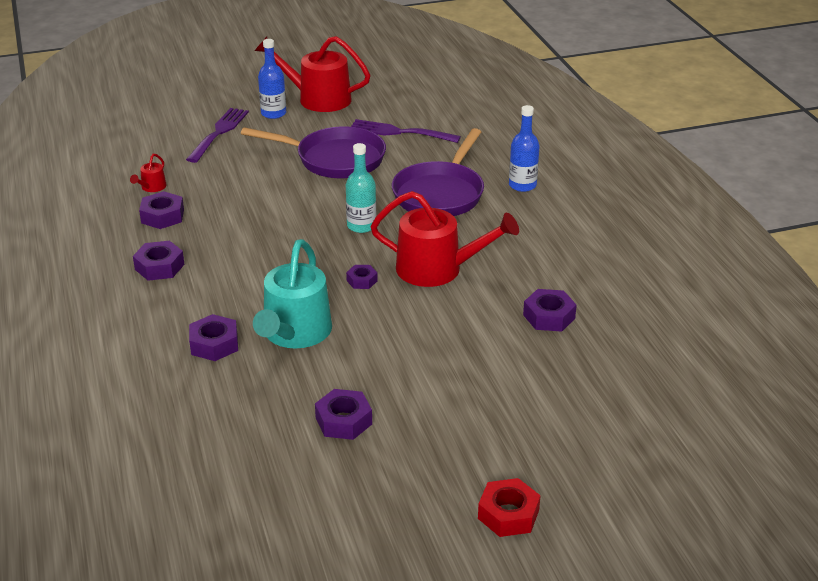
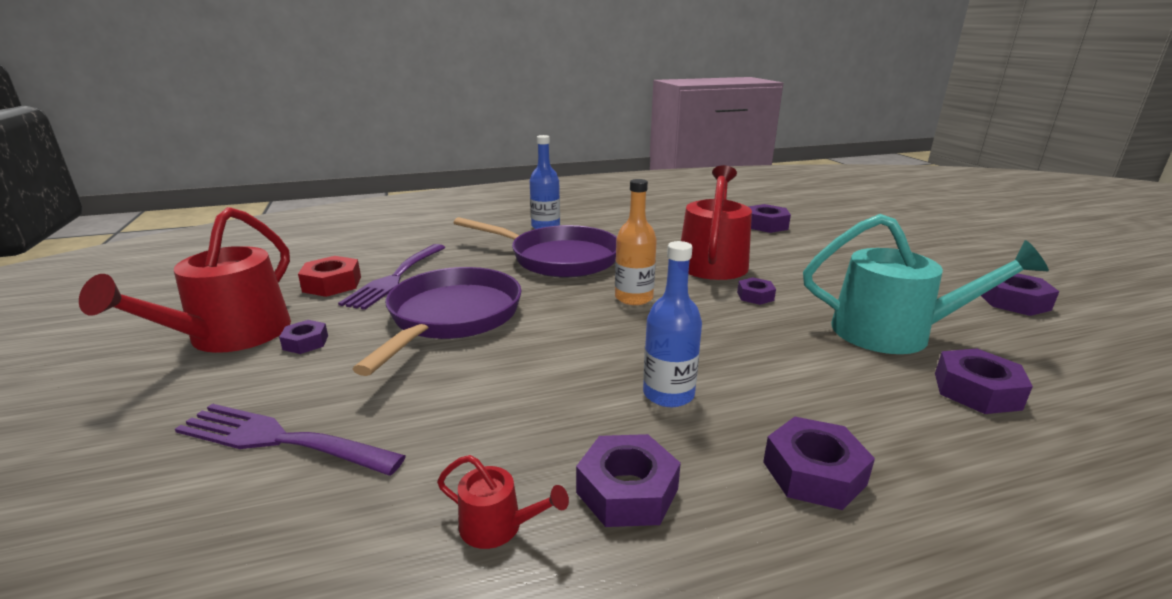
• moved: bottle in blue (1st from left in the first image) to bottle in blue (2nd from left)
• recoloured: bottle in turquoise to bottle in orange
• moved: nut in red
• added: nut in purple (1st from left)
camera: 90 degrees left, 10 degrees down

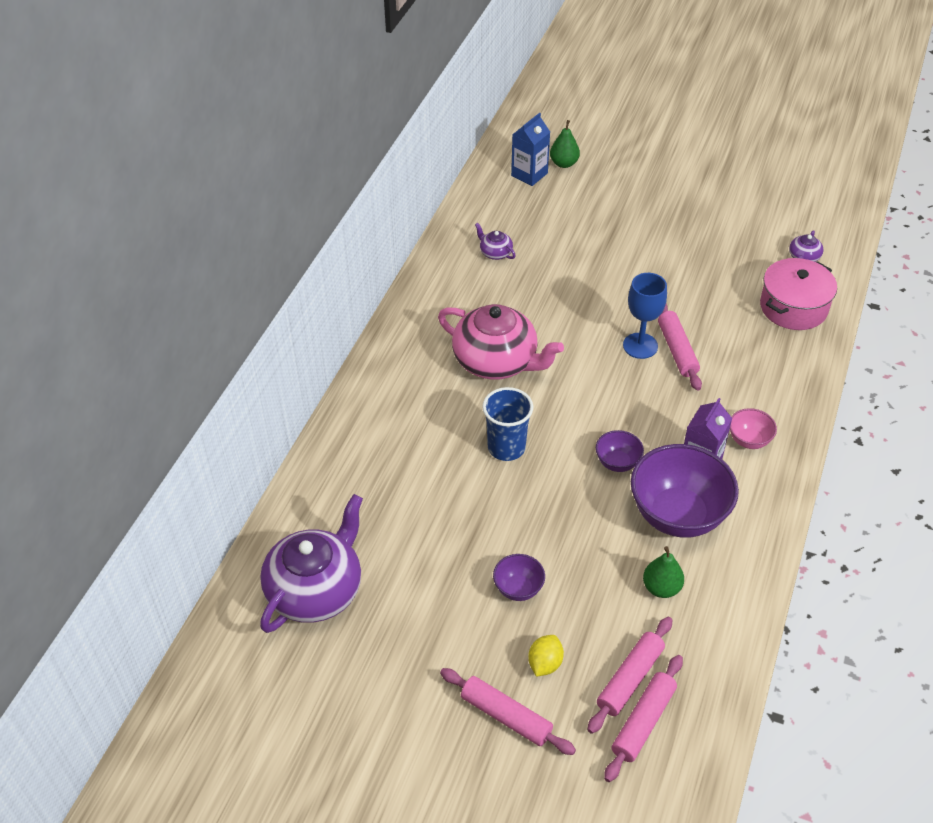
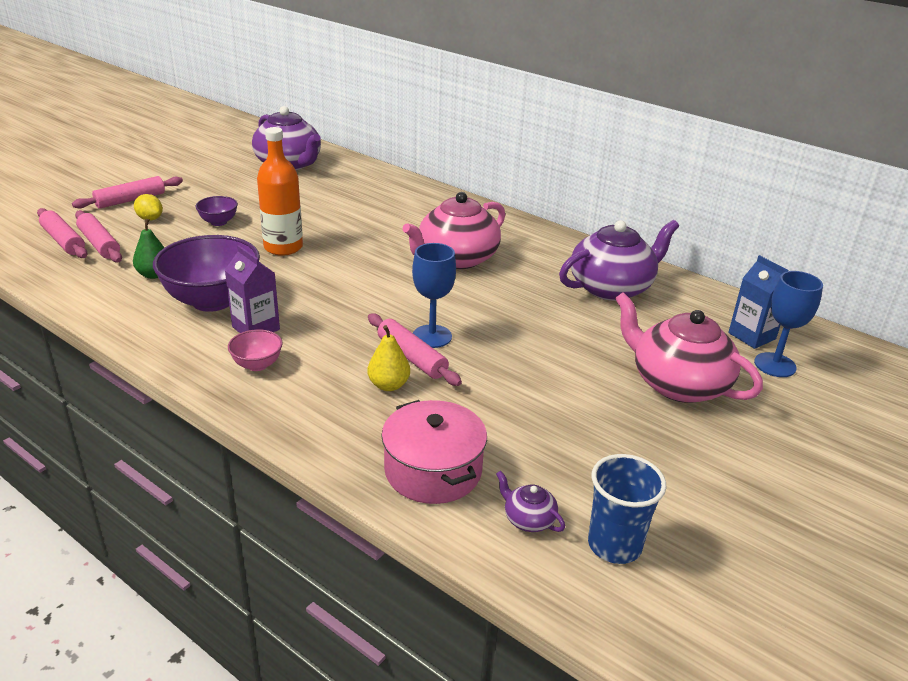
• resized: teapot in purple (2nd from left in the first image) x2.35
• moved: cup in blue
• replaced: pear in green (1st from left) to goblet in blue (2nd from left)
• removed: bowl in purple (2nd from left)
• turned: rolling pin in pink (4th from left) 45 degrees clockwise
• added: bottle in orange
• added: pear in yellow
• added: teapot in pink (2nd from left)
camera: 105 degrees right, 15 degrees down

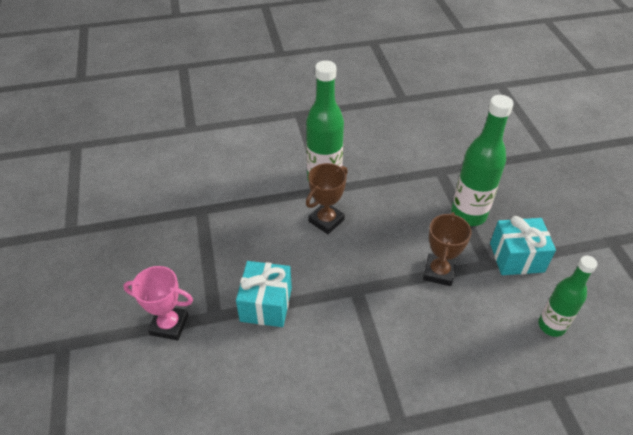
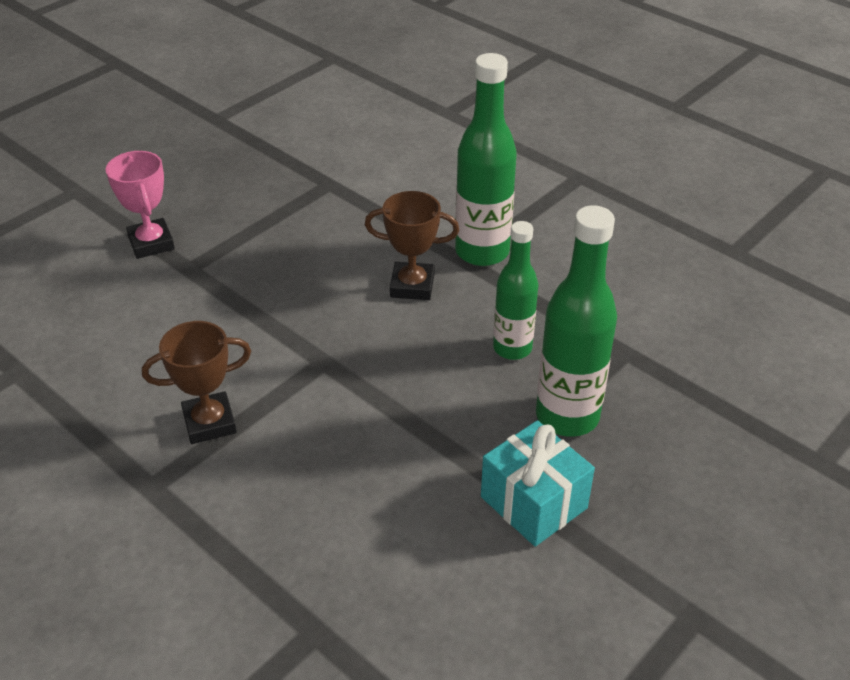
• removed: gift in turquoise (1st from left)
• moved: trophy in brown (2nd from left in the first image) to trophy in brown (1st from left)
• moved: bottle in green (3rd from left in the first image) to bottle in green (2nd from left)
camera: 55 degrees right, 5 degrees down

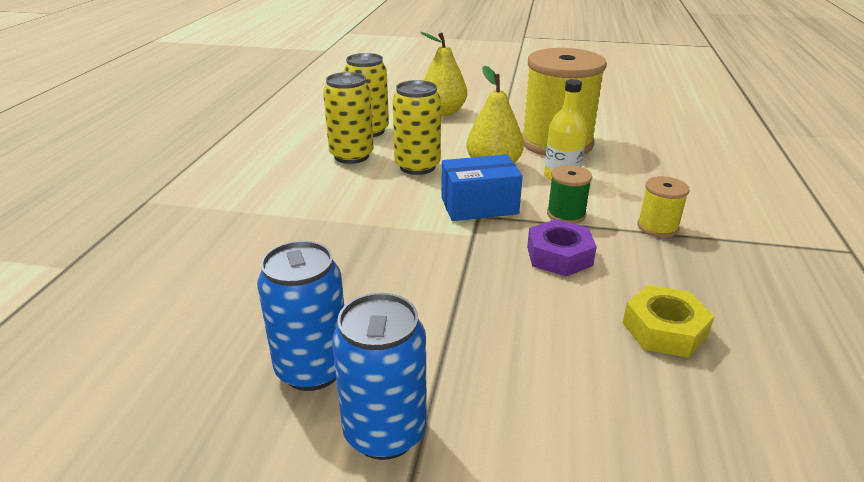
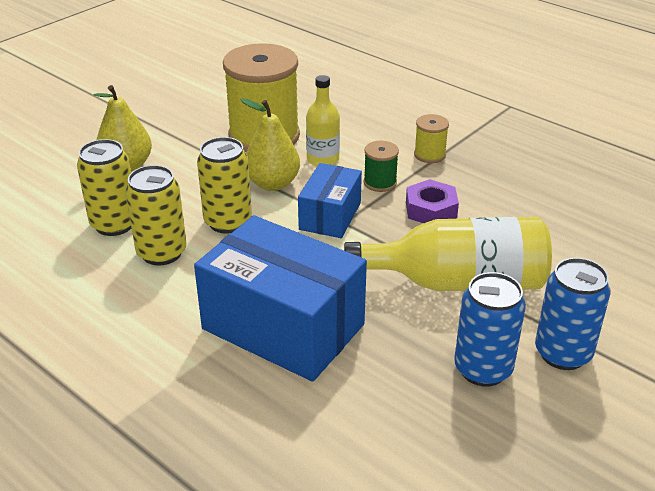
• removed: nut in yellow
• added: box in blue (1st from left)
• added: bottle in yellow (2nd from left)
camera: 60 degrees left, 5 degrees up

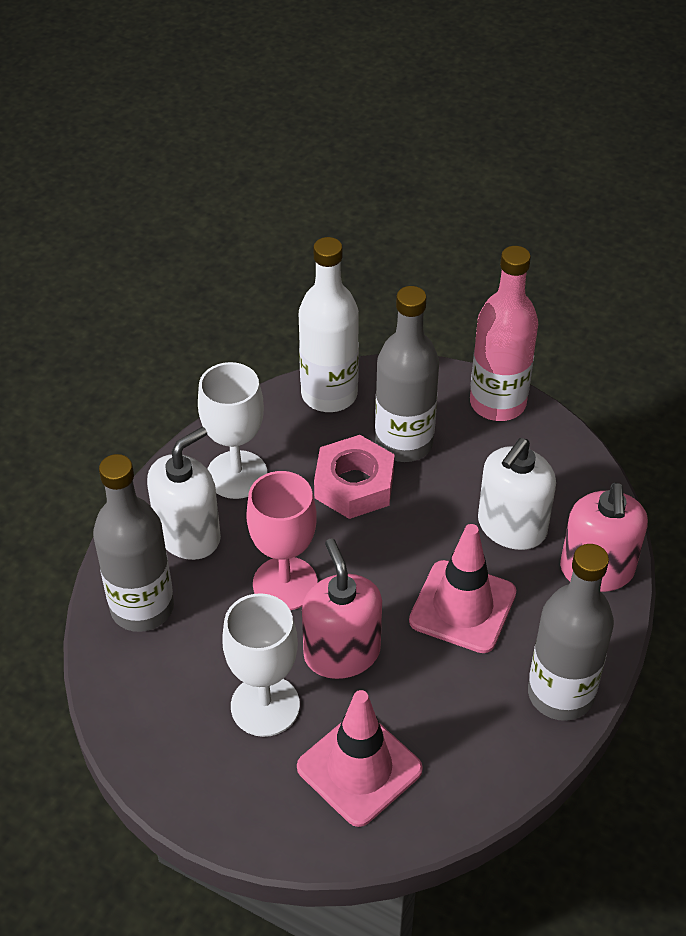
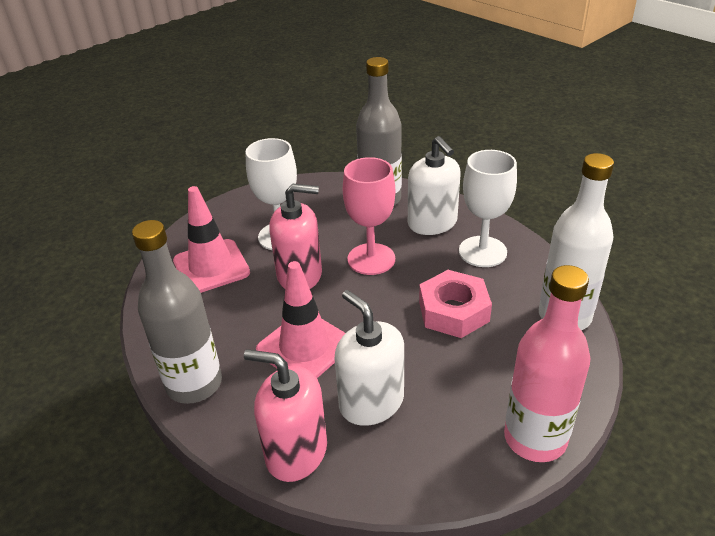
• removed: bottle in grey (2nd from left)
camera: 110 degrees right, 10 degrees down

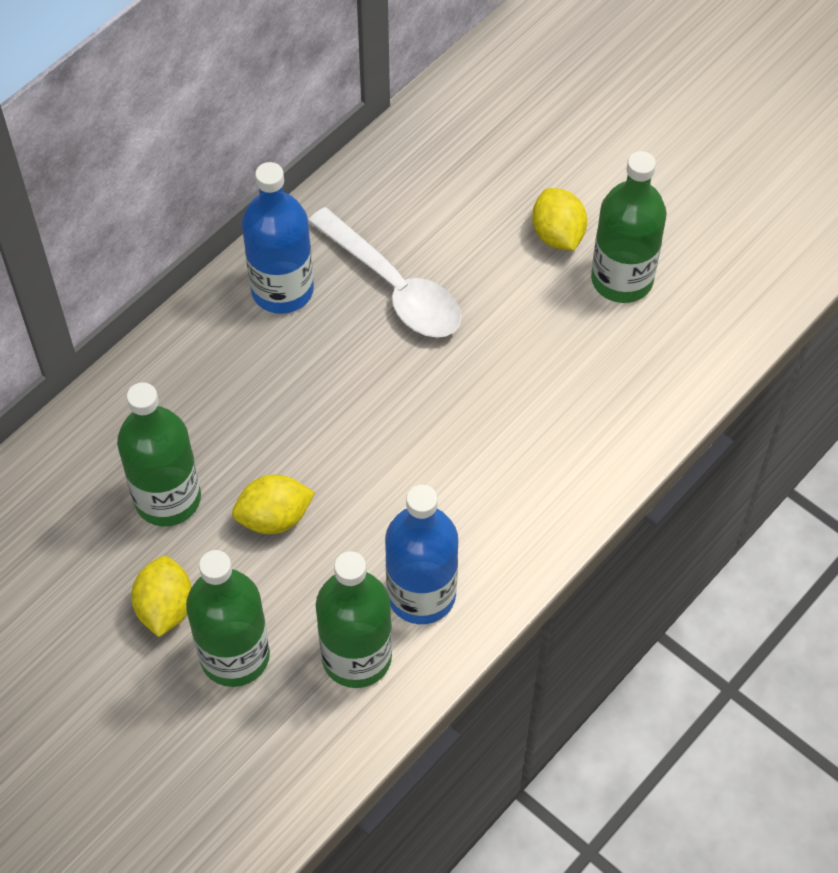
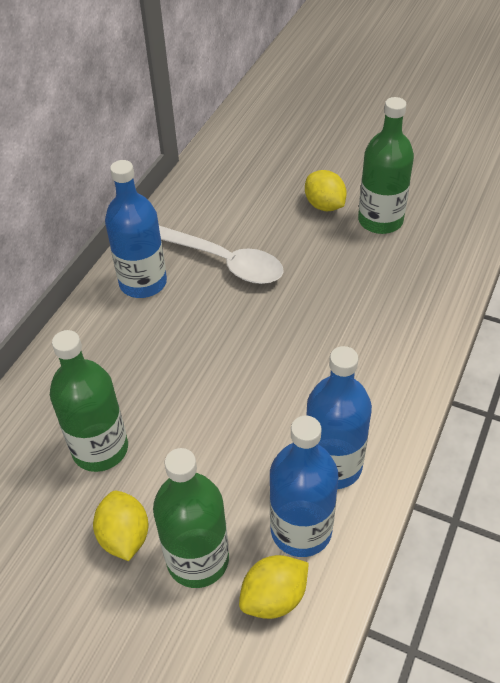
• moved: lemon in yellow (2nd from left)
• recoloured: bottle in green (3rd from left) to bottle in blue (2nd from left)
camera: 15 degrees left, 10 degrees down

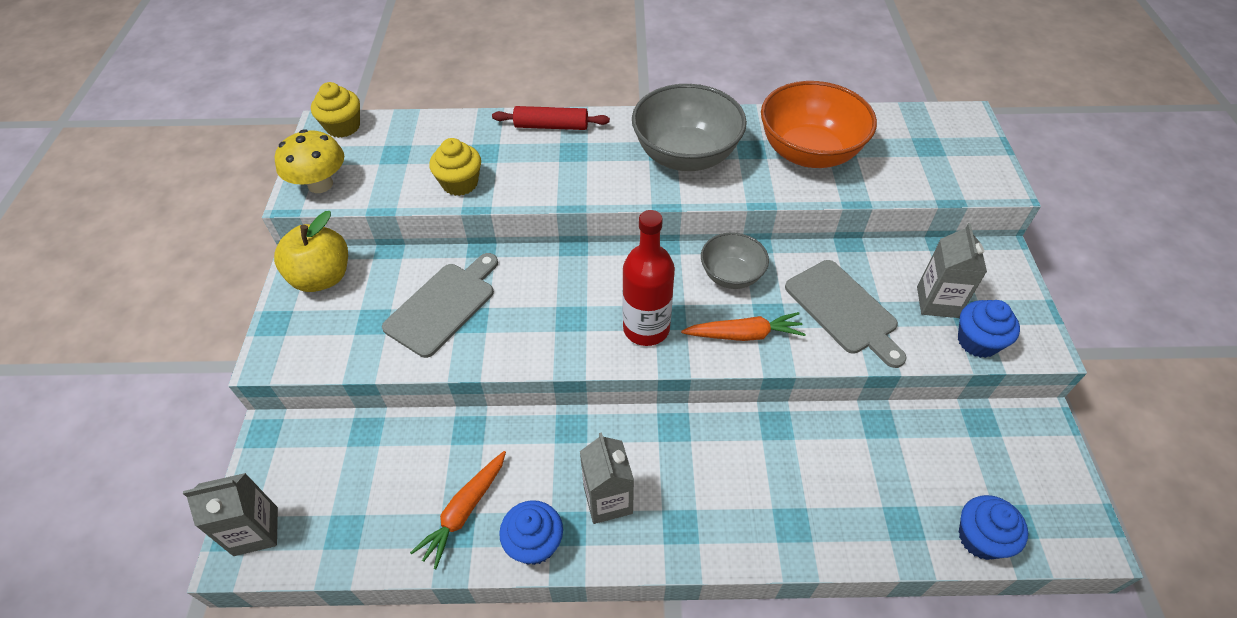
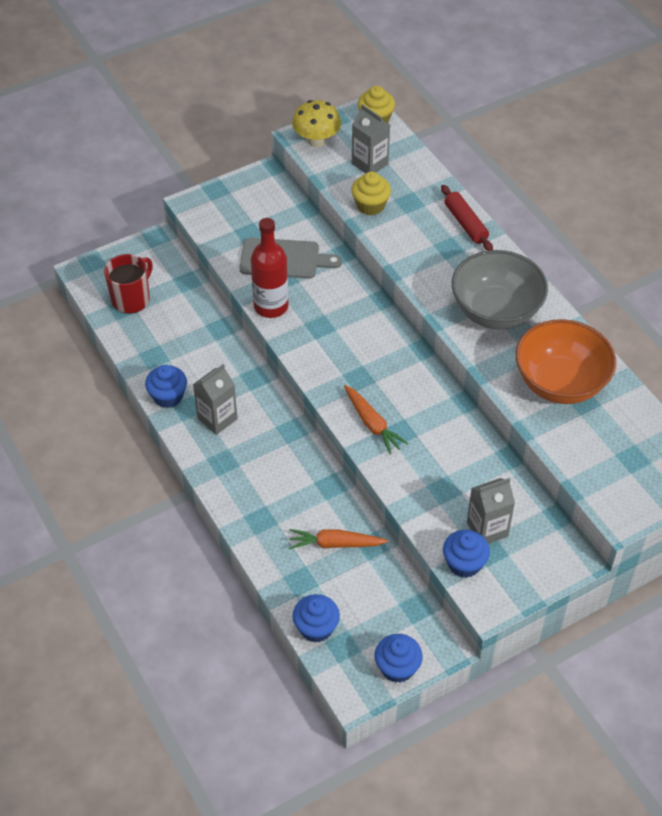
• moved: carton in grey (1st from left in the first image) to carton in grey (2nd from left)
• removed: apple in yellow
• moved: carrot in orange (1st from left)
• moved: bottle in red
• removed: bowl in grey (2nd from left)
• removed: cutting board in grey (2nd from left)
• added: mug in red
• added: cupcake in blue (3rd from left)
camera: 60 degrees right, 0 degrees up

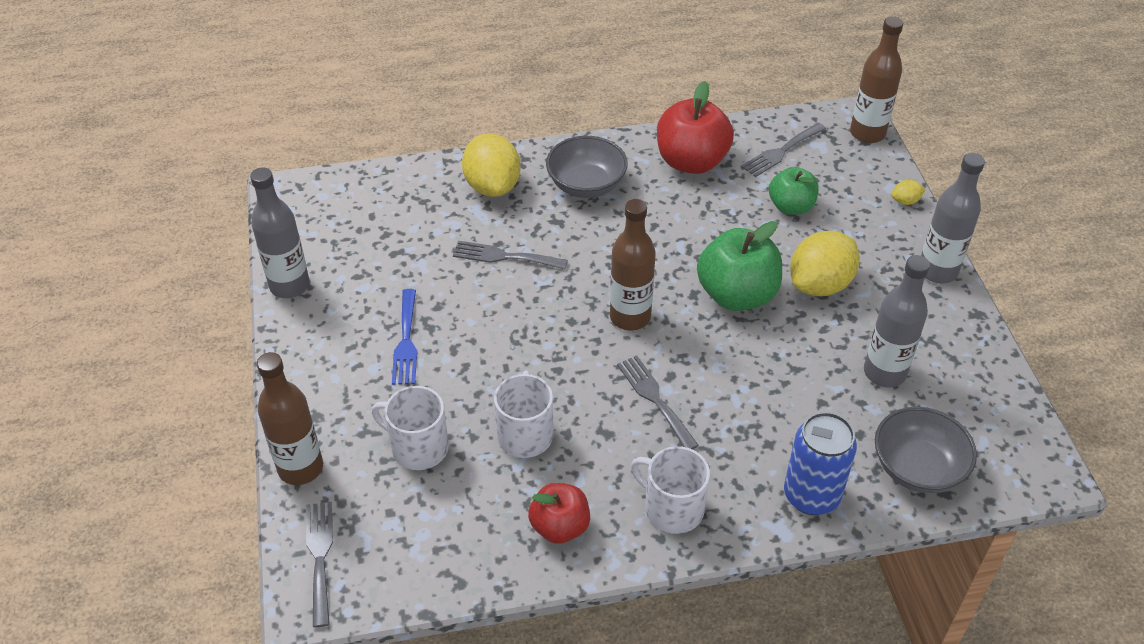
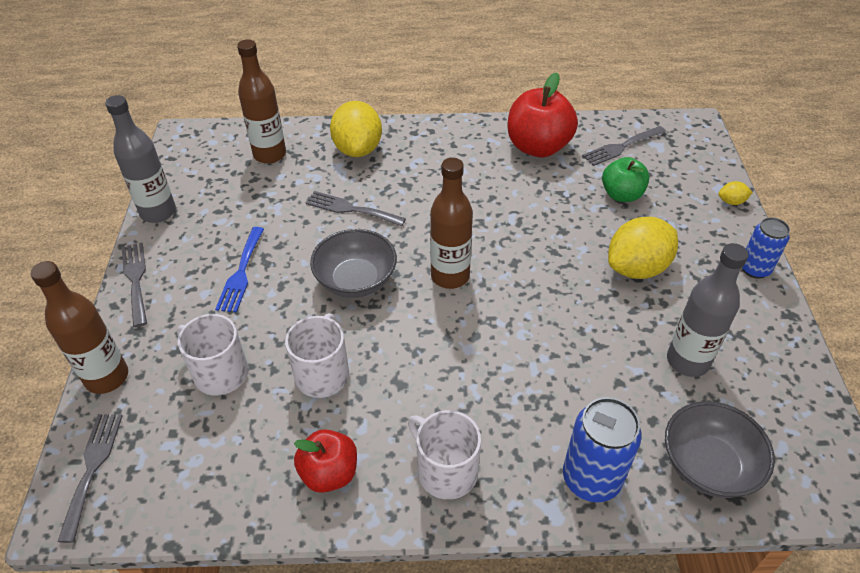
• moved: bowl in grey (1st from left)
• moved: fork in grey (3rd from left in the first image) to fork in grey (2nd from left)
• removed: apple in green (1st from left)
• moved: bottle in brown (3rd from left in the first image) to bottle in brown (2nd from left)
• replaced: bottle in grey (3rd from left) to can in blue (2nd from left)
camera: 10 degrees right, 0 degrees up

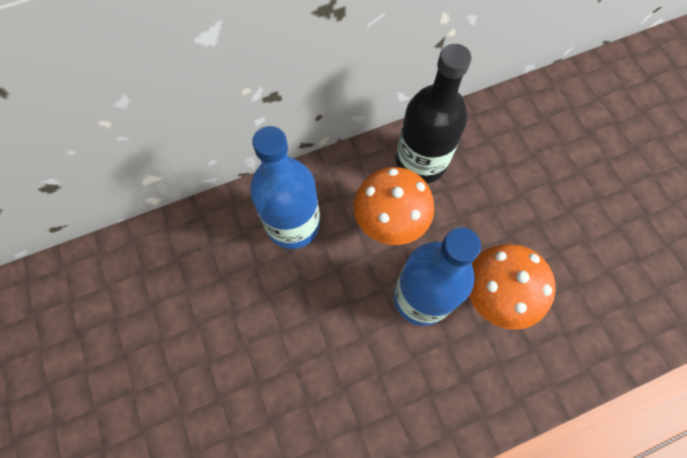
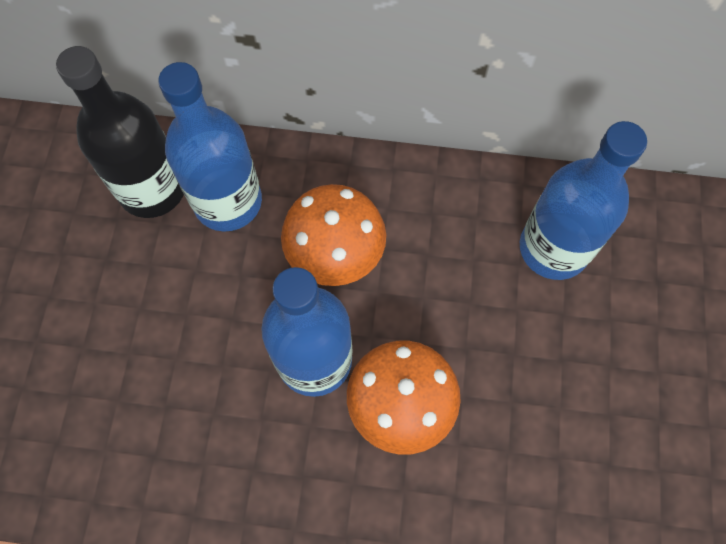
• moved: bottle in black
• added: bottle in blue (3rd from left)
camera: 30 degrees right, 0 degrees up

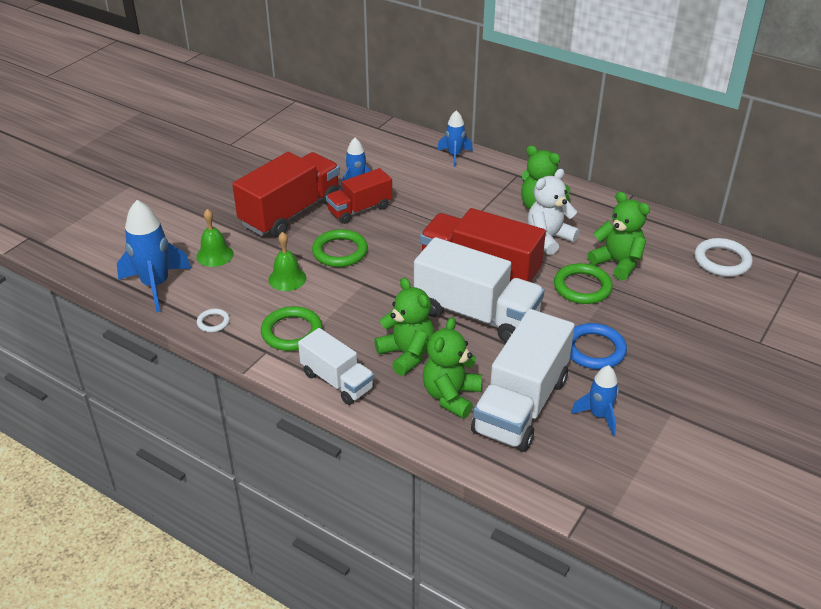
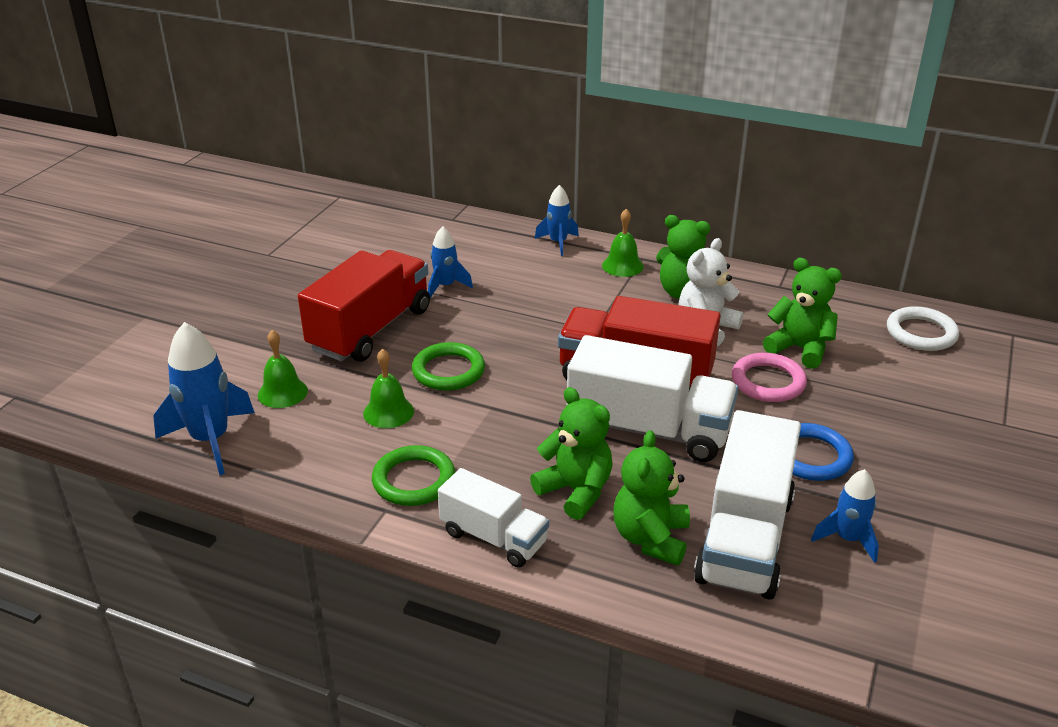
• removed: ring in white (1st from left)
• removed: truck in red (2nd from left)
• recoloured: ring in green (3rd from left) to ring in pink
• added: bell in green (3rd from left)
camera: 10 degrees left, 5 degrees down

